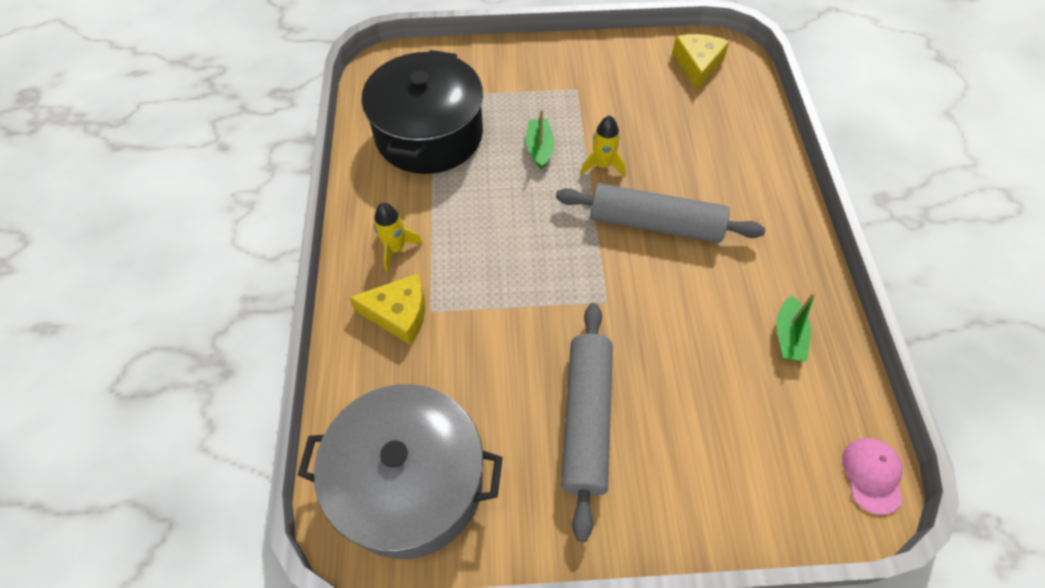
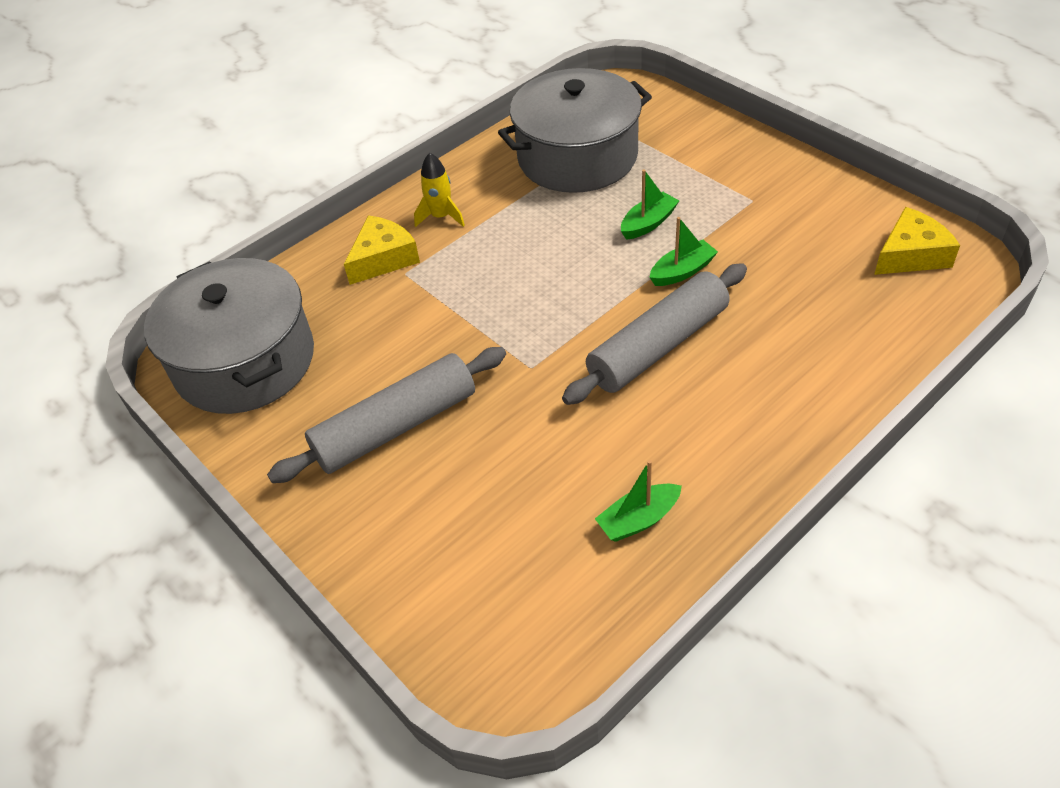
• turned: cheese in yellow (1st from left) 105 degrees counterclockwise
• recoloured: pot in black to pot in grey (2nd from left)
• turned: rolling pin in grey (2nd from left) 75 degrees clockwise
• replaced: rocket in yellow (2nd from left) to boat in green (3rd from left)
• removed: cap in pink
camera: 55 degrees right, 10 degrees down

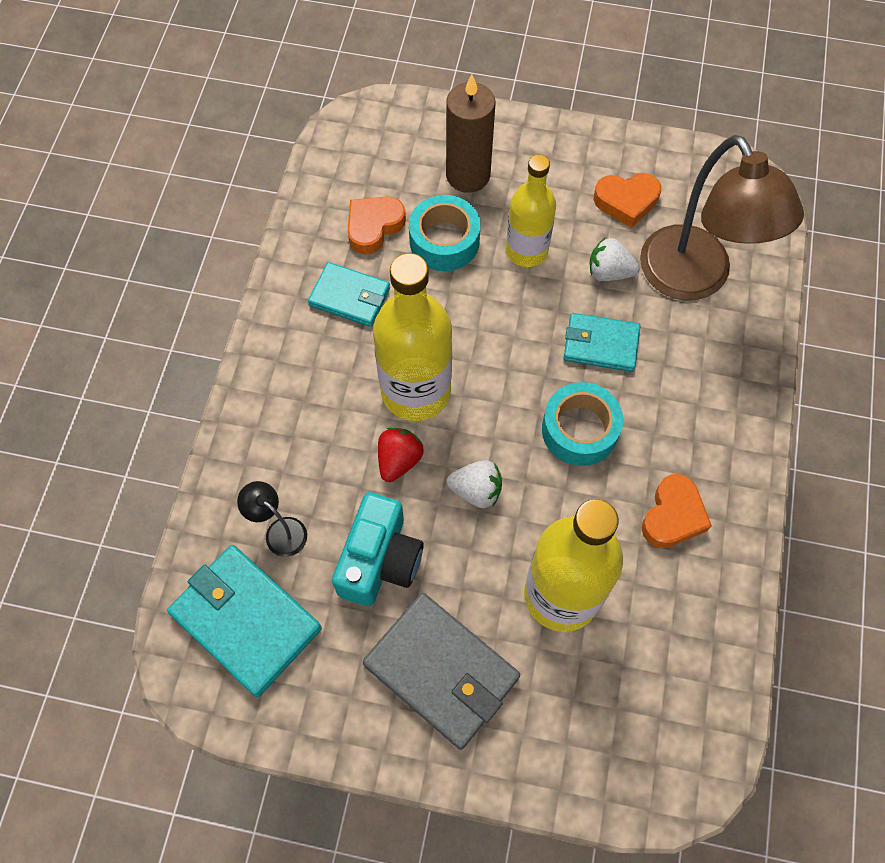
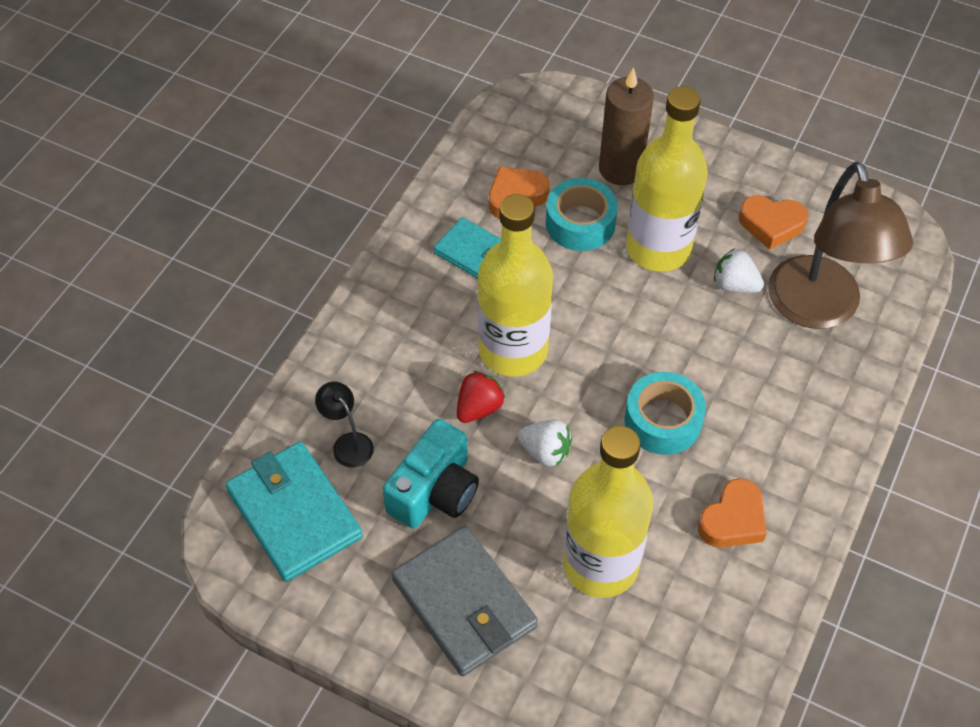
• resized: bottle in yellow (2nd from left in the first image) x1.54
• removed: wallet in turquoise (3rd from left)
camera: 15 degrees right, 10 degrees down

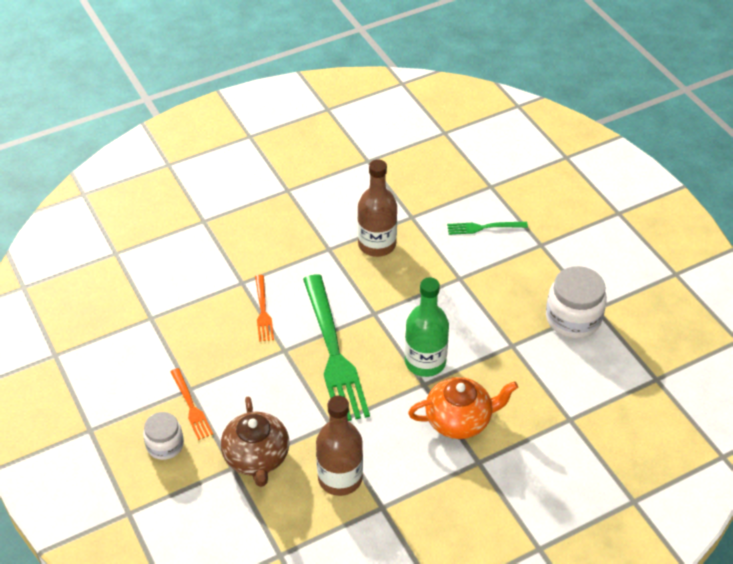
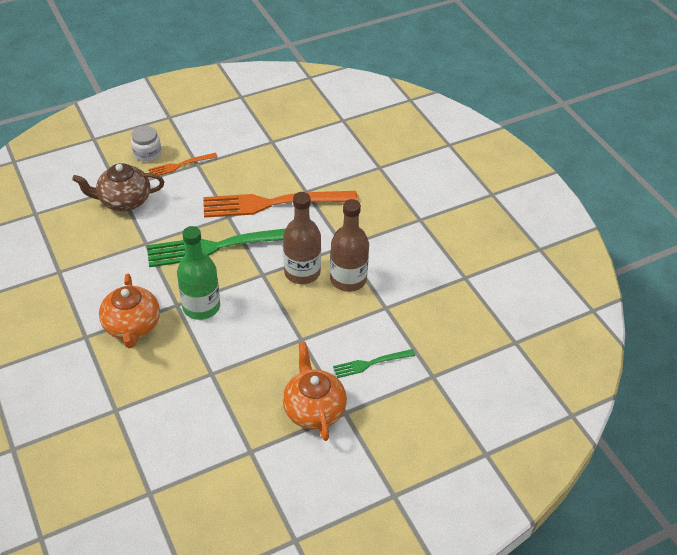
• resized: fork in orange (2nd from left) x2.13
• moved: bottle in brown (1st from left)
• turned: fork in green (2nd from left) 105 degrees counterclockwise
• removed: jar in white (2nd from left)
• added: teapot in orange (2nd from left)
camera: 90 degrees right, 0 degrees up

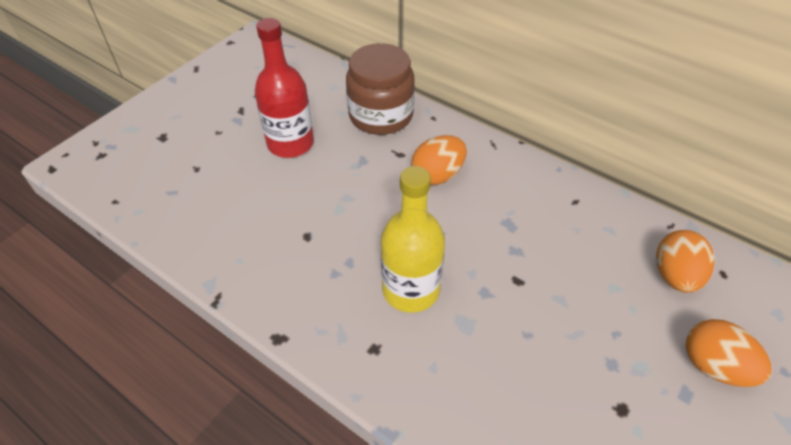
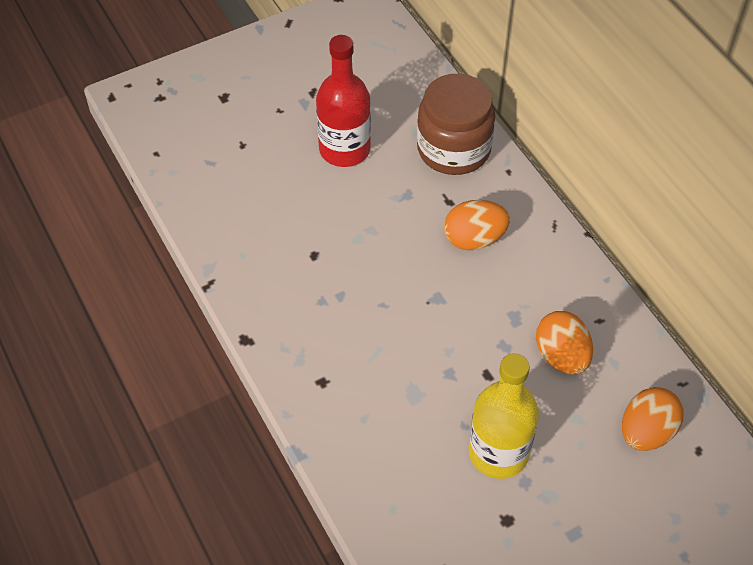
• moved: bottle in yellow
• moved: egg in orange (3rd from left in the first image) to egg in orange (2nd from left)
camera: 25 degrees right, 5 degrees up

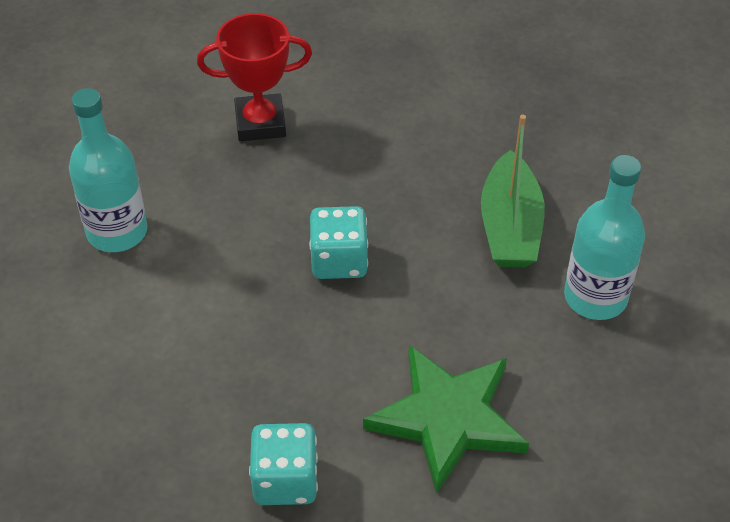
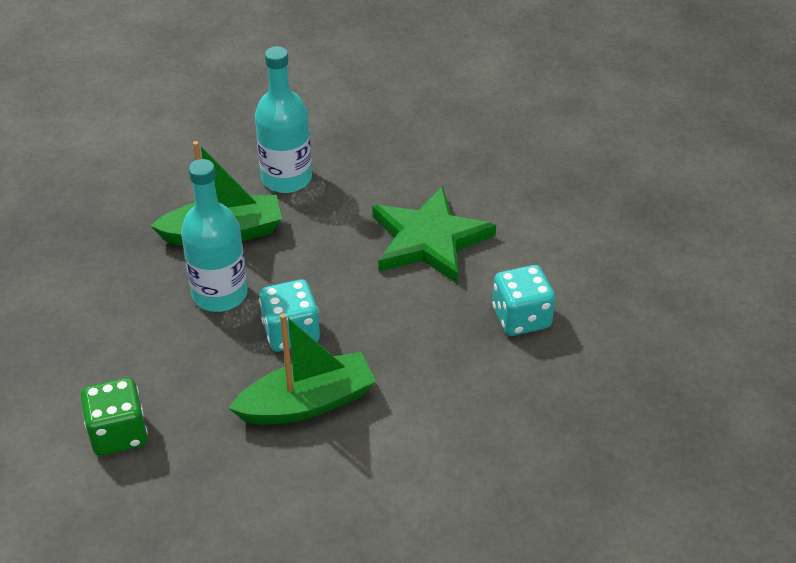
• moved: bottle in turquoise (1st from left)
• replaced: trophy in red to dice in green
• added: boat in green (2nd from left)
camera: 105 degrees left, 5 degrees down

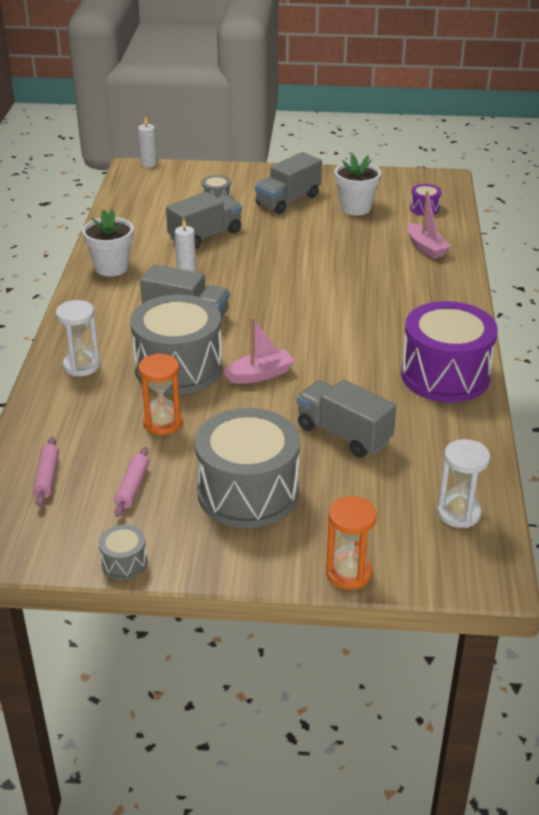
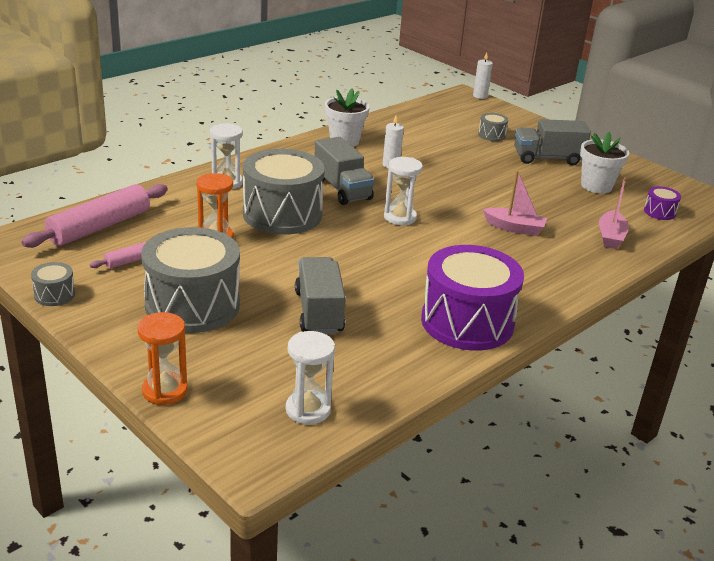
• resized: rolling pin in pink (1st from left) x1.99
• removed: truck in grey (2nd from left)
• moved: boat in pink (1st from left)
• added: hourglass in white (3rd from left)
camera: 40 degrees right, 5 degrees down

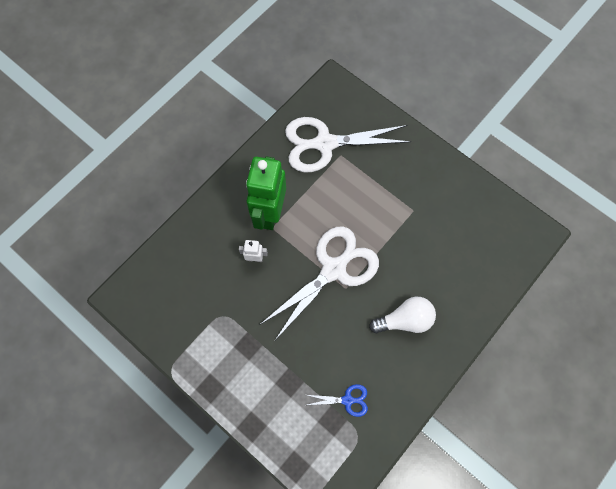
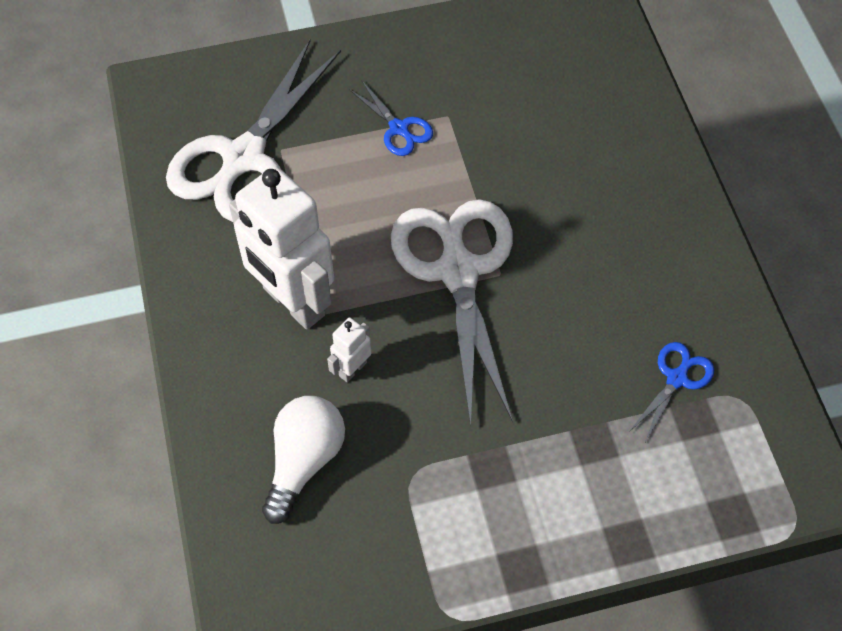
• recoloured: robot in green to robot in white (1st from left)
• moved: light bulb in white
• added: scissors in blue (1st from left)
camera: 55 degrees left, 10 degrees down

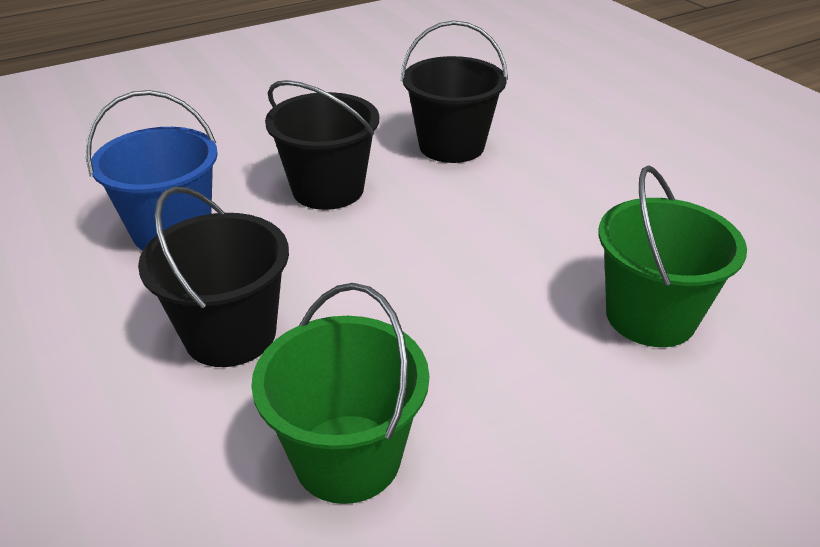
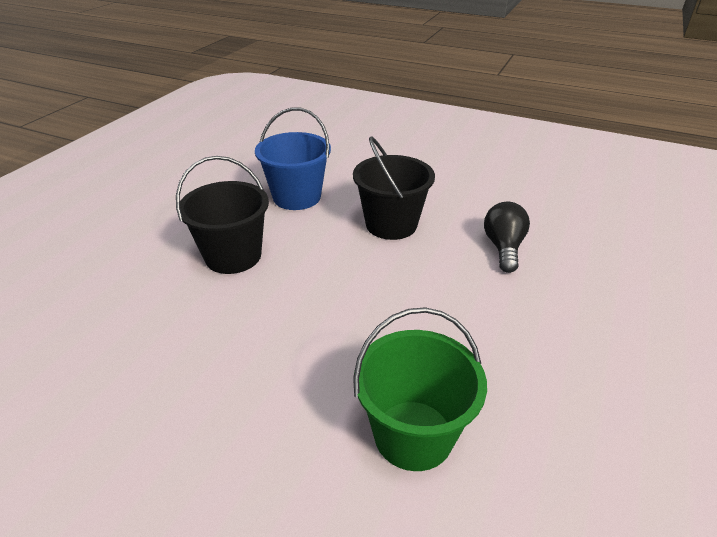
• removed: bucket in green (1st from left)
• replaced: bucket in black (3rd from left) to light bulb in black
camera: 55 degrees right, 0 degrees up

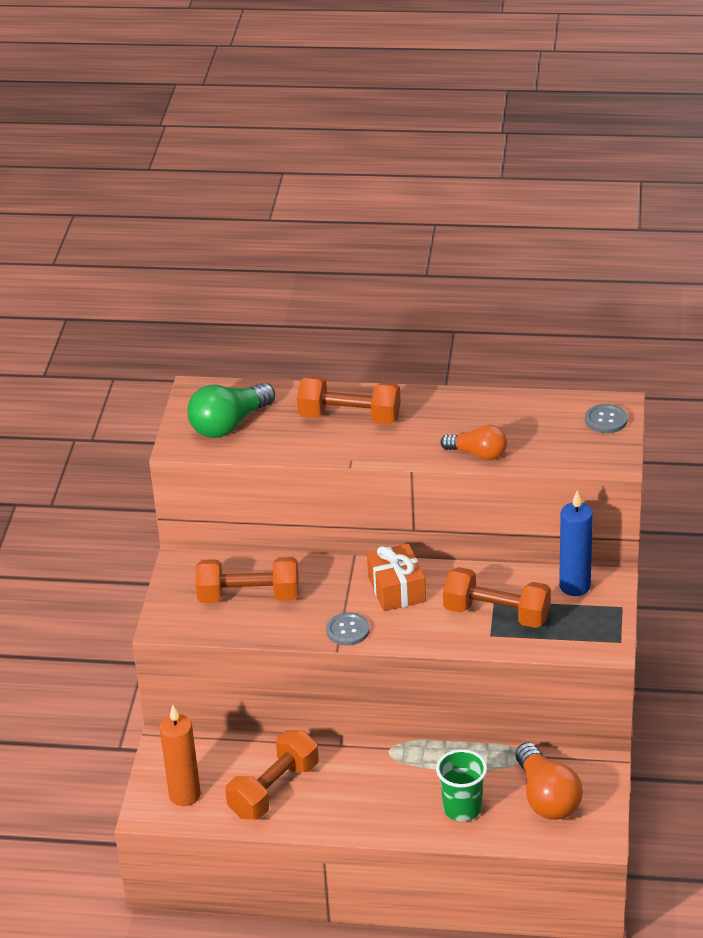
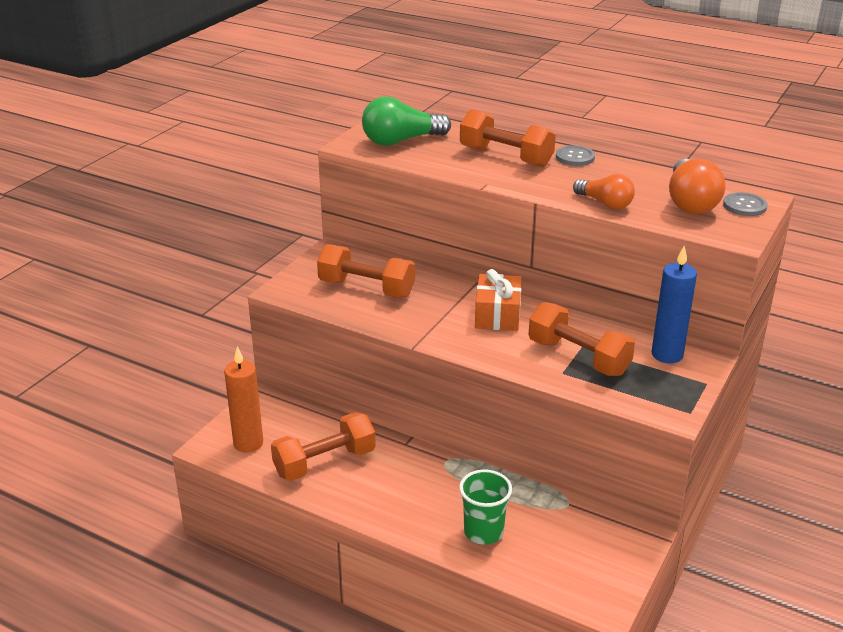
• moved: button in grey (1st from left)
• moved: light bulb in orange (2nd from left)
camera: 20 degrees right, 5 degrees down

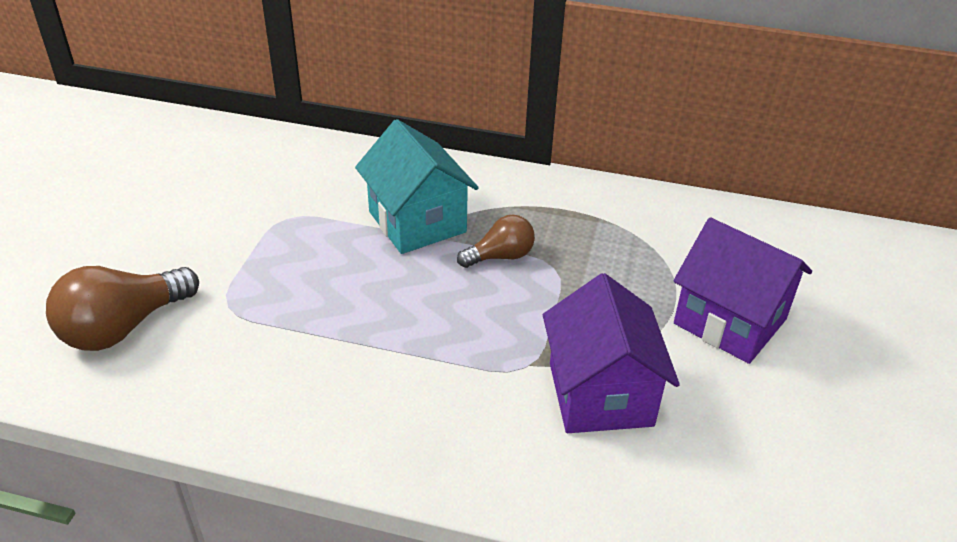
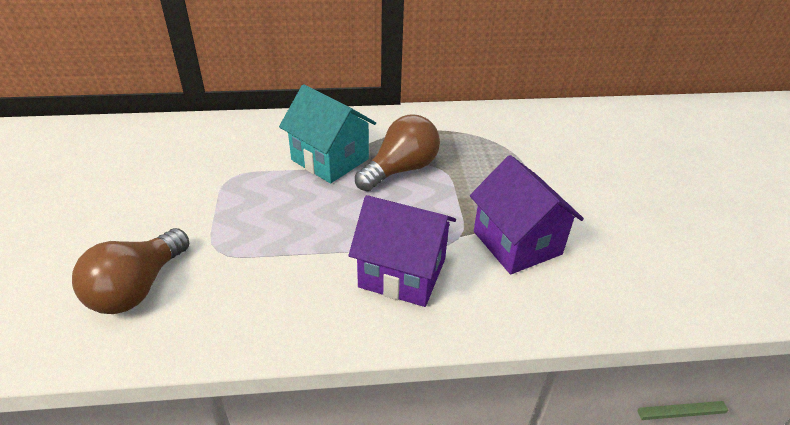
• resized: light bulb in brown (2nd from left) x1.67
• moved: house in purple (2nd from left in the first image) to house in purple (1st from left)
camera: 20 degrees left, 0 degrees up

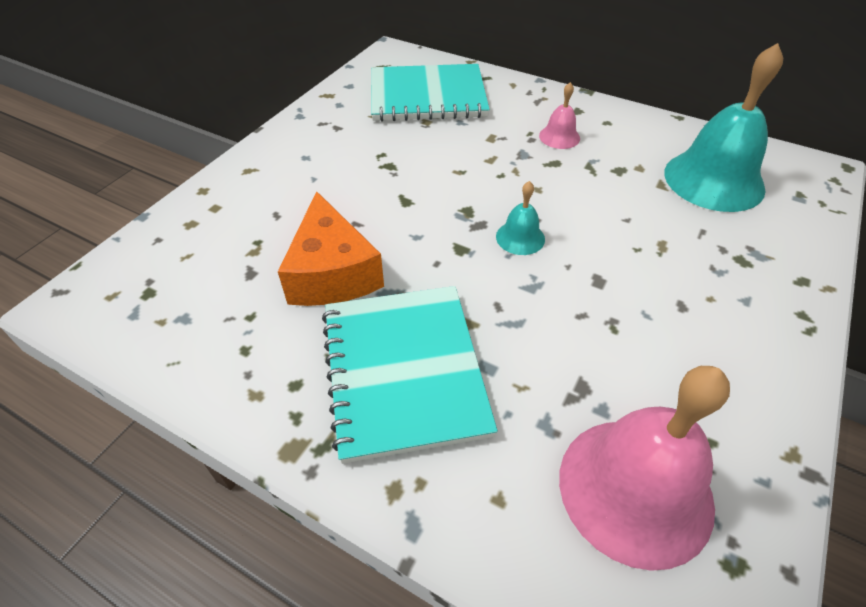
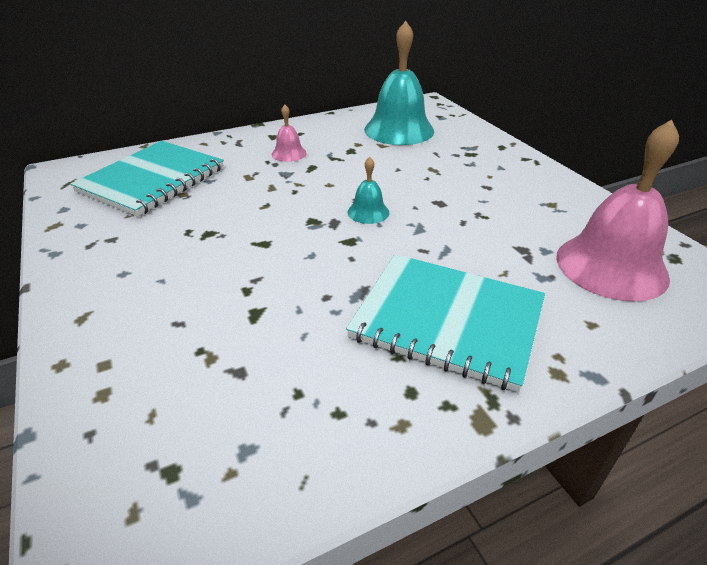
• removed: cheese in orange
camera: 55 degrees left, 10 degrees down

